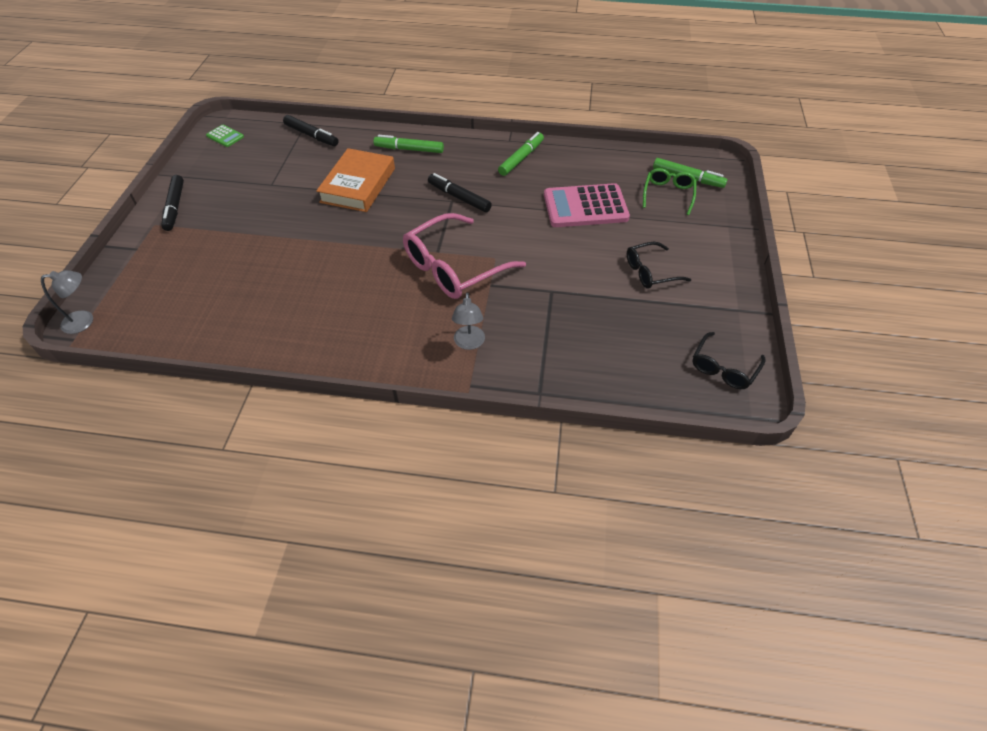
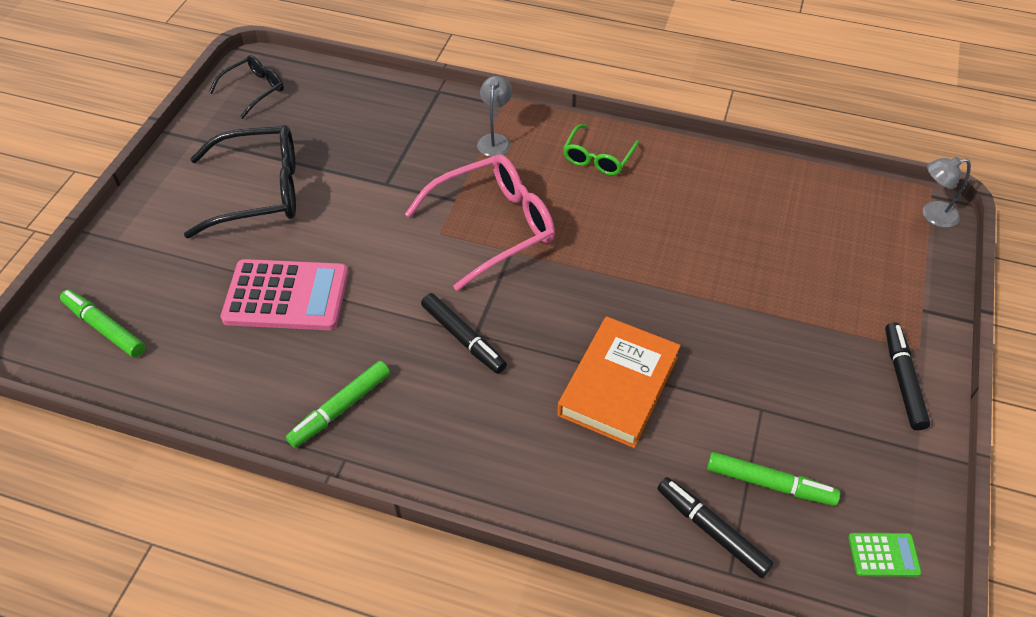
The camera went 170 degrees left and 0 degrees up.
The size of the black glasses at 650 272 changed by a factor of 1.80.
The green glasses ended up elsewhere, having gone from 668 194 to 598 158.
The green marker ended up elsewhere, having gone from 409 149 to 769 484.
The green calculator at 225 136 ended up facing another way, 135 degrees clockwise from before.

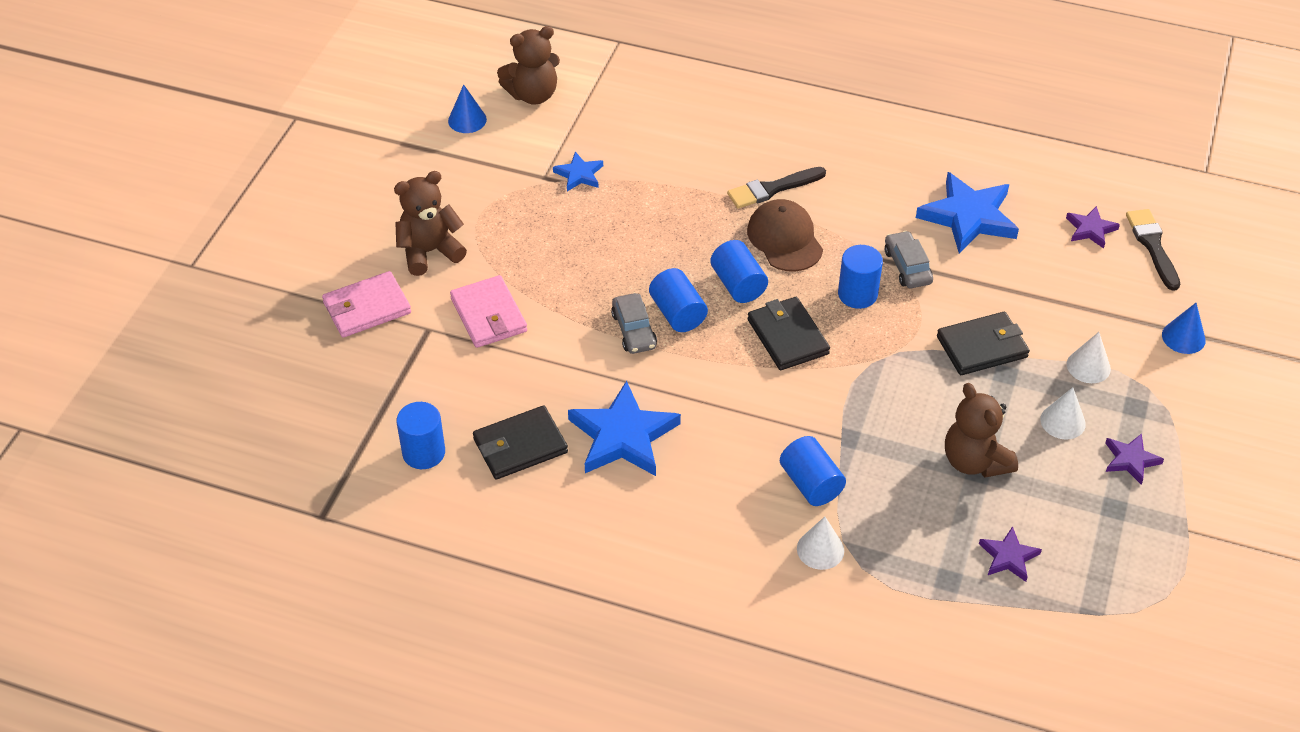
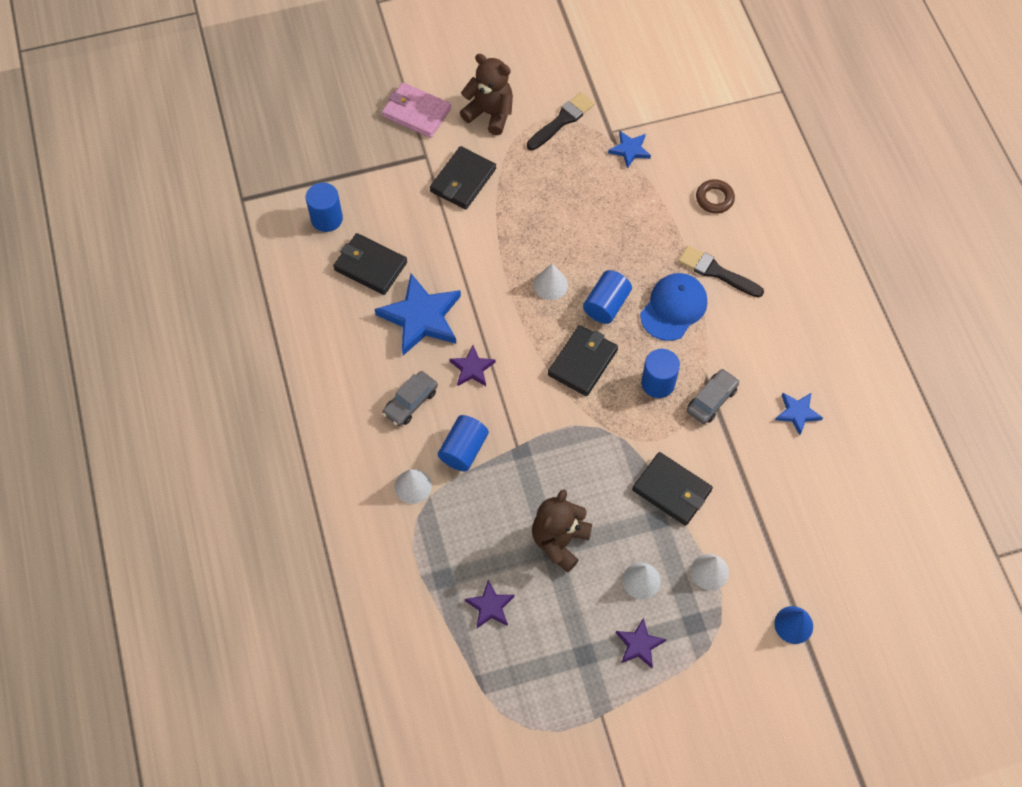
The camera went 55 degrees right and 15 degrees up.
The grey car ended up elsewhere, having gone from 634 330 to 410 402.
What was the pink wallet at 489 315 turned into the black wallet at 463 180.
The purple star ended up elsewhere, having gone from 1090 229 to 472 368.
The black brush ended up elsewhere, having gone from 1152 246 to 562 120.
Where the blue cylinder stood at 677 313, the white cone came to stand at 550 285.
What was the brown cap at 785 239 turned into the blue cap at 673 308.
The second view gained the brown ring at 714 199.
The size of the blue star at 968 217 changed by a factor of 0.52.
The second view lost the blue cone at 467 120.
The second view lost the brown teddy bear at 533 95.

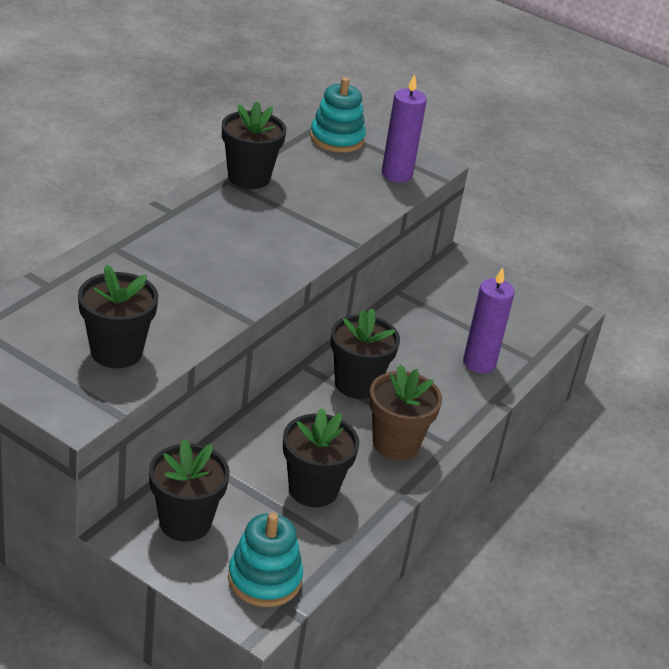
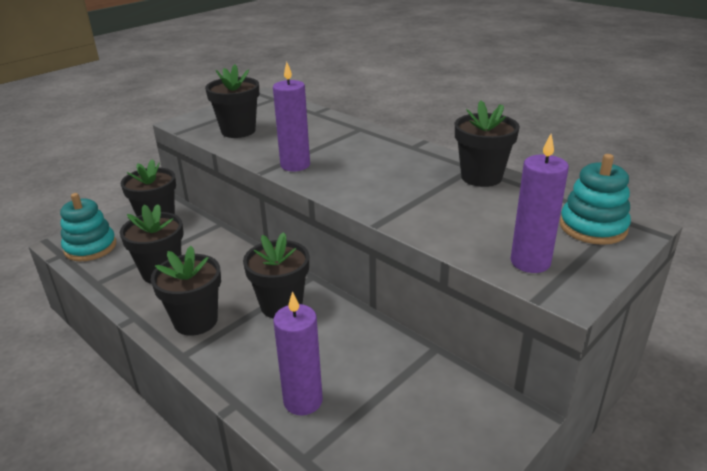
The camera went 105 degrees right and 5 degrees down.
What was the brown flower pot at 396 443 turned into the black flower pot at 196 321.
The second view gained the purple candle at 295 165.

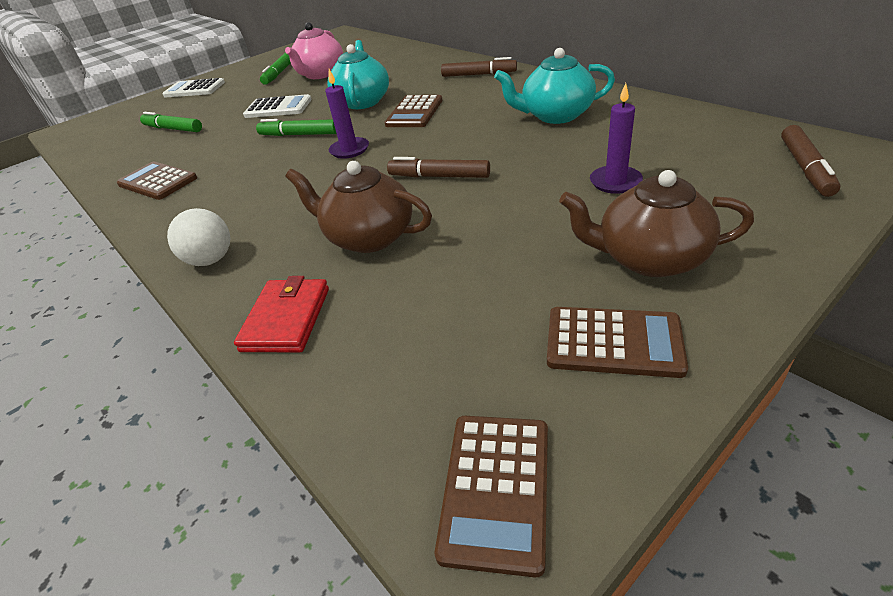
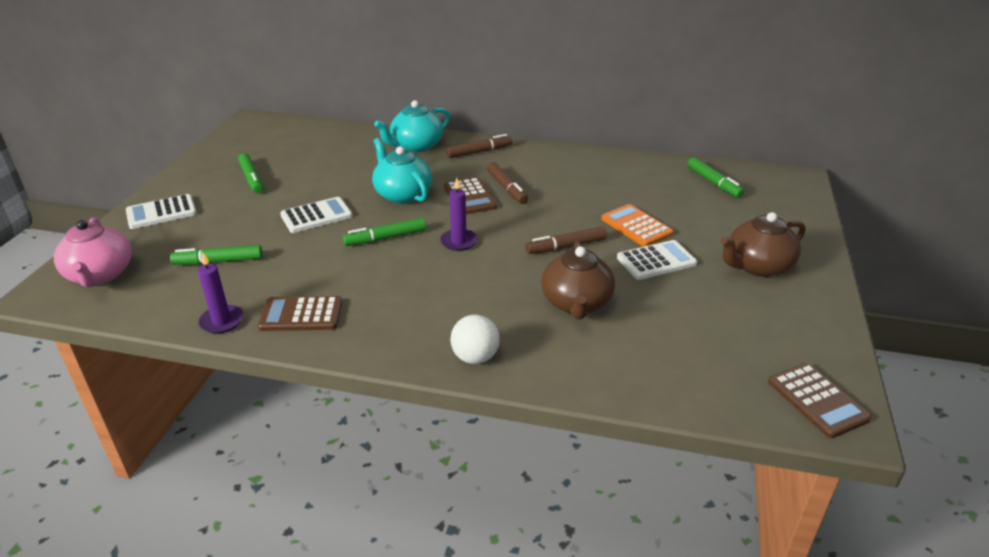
The camera went 40 degrees left and 5 degrees down.
The pink teapot ended up elsewhere, having gone from 320 74 to 100 275.
The purple candle ended up elsewhere, having gone from 615 182 to 222 321.
The turquoise teapot ended up elsewhere, having gone from 555 115 to 416 146.
The brown marker ended up elsewhere, having gone from 805 168 to 506 188.
The brown teapot at 368 237 ended up facing another way, 75 degrees counterclockwise from before.
The second view gained the orange calculator at 636 226.
The second view gained the white calculator at 656 261.
The second view gained the green marker at 713 183.
The second view lost the red wallet at 286 319.
The second view lost the brown calculator at 613 342.

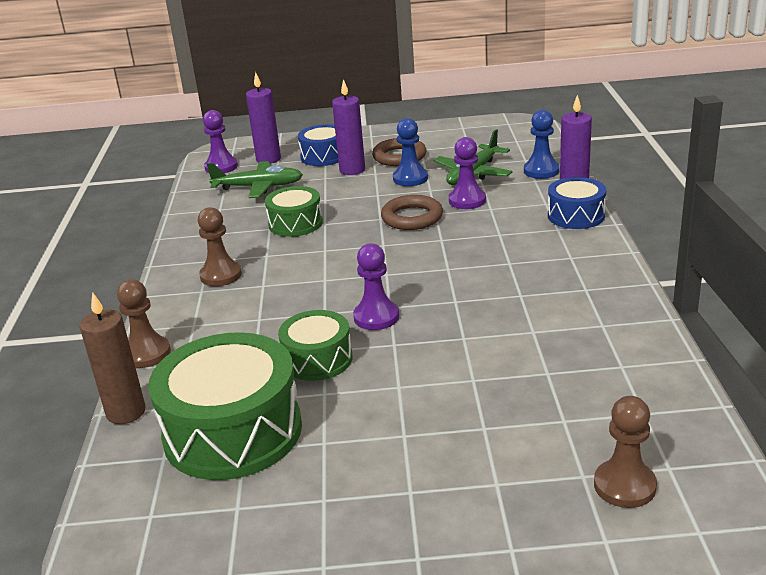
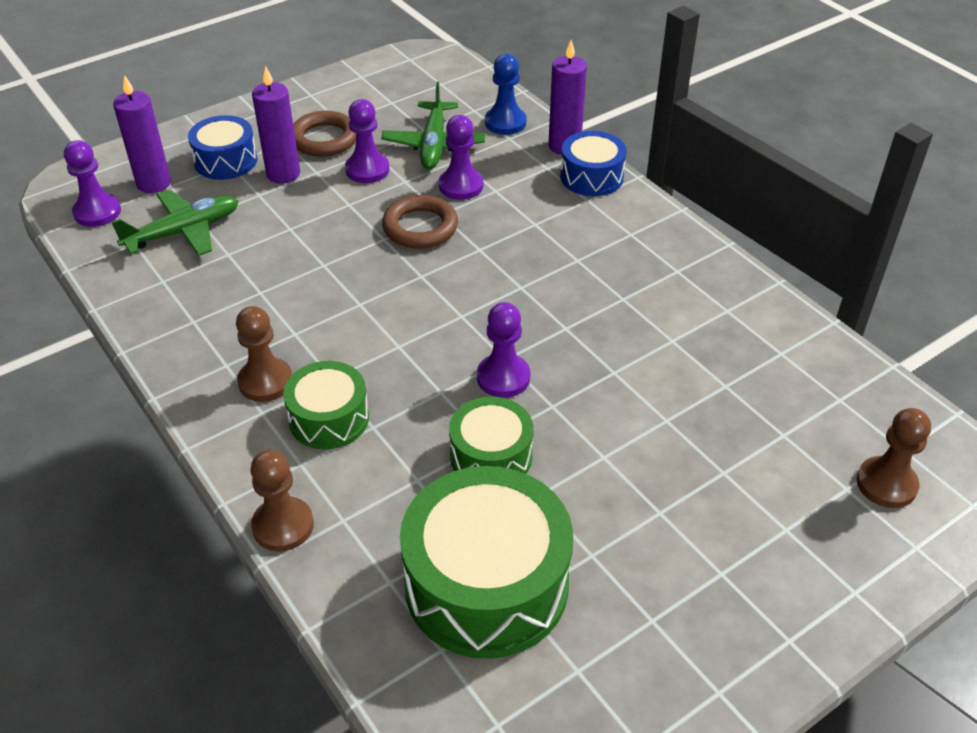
The camera went 35 degrees left and 15 degrees up.
The green drum ended up elsewhere, having gone from 295 223 to 329 418.
What was the blue pawn at 410 178 turned into the purple pawn at 367 170.
The second view lost the brown candle at 126 412.

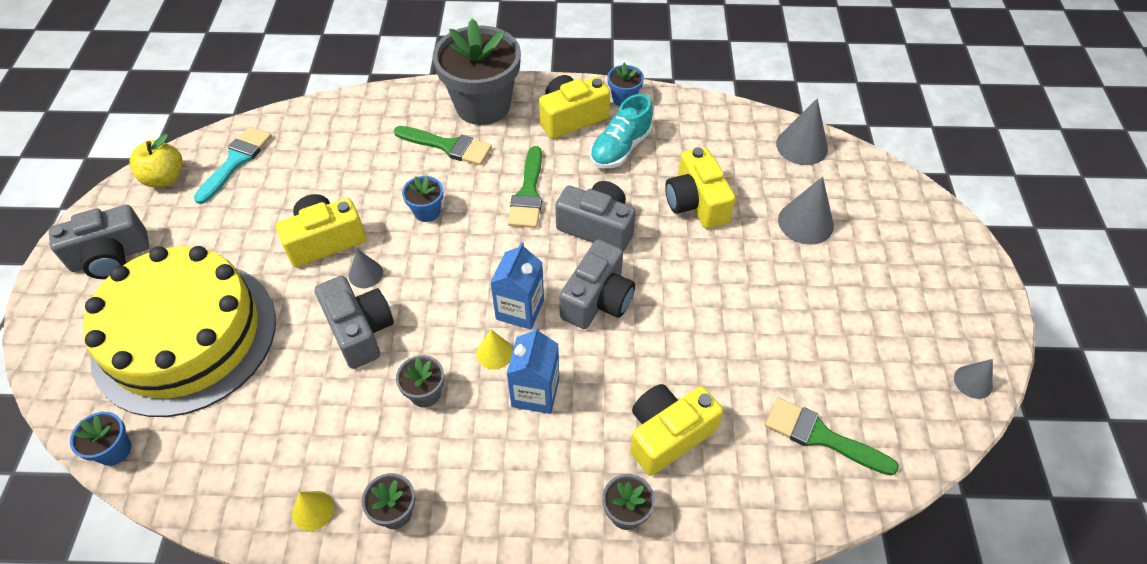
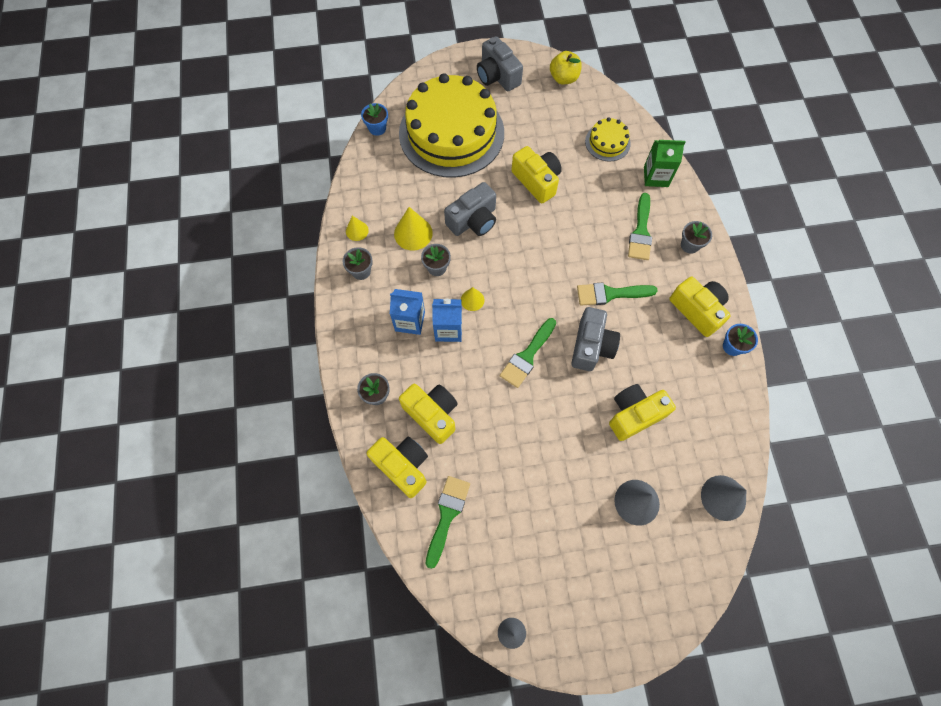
The camera went 80 degrees right and 15 degrees up.
The second view gained the yellow camera at 402 466.
The blue carton ended up elsewhere, having gone from 520 309 to 410 321.
The second view gained the yellow cone at 413 233.
Where the grey camera stood at 597 299, the green brush came to stand at 527 356.
The second view gained the yellow cake at 607 142.
The second view gained the green carton at 656 176.
The size of the grey flower pot at 483 105 changed by a factor of 0.44.
The second view lost the turquoise brush at 236 161.
The second view lost the grey cone at 365 274.
The second view lost the blue flower pot at 427 211.
The second view lost the turquoise shoe at 620 148.

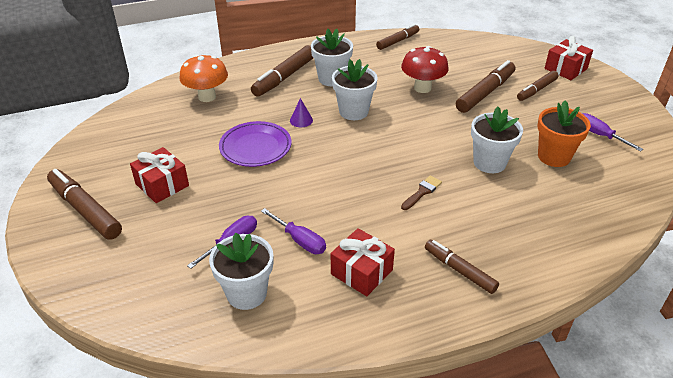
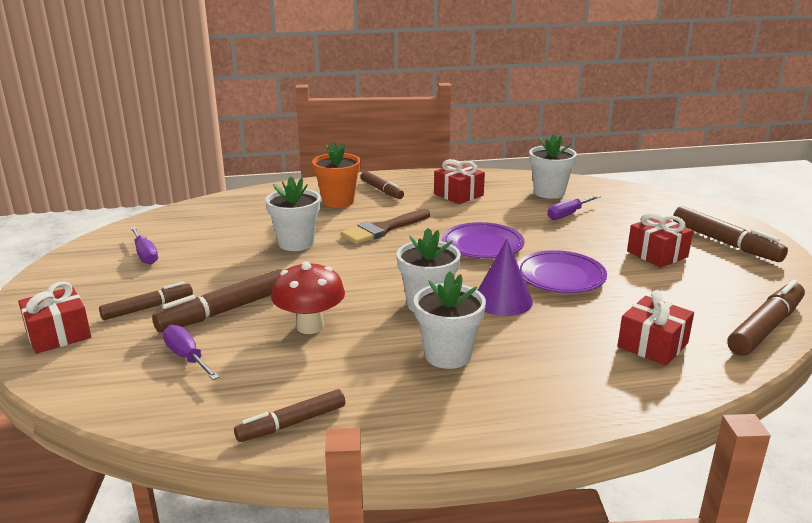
The camera went 170 degrees left and 15 degrees down.
The purple screwdriver ended up elsewhere, having gone from 300 240 to 187 357.
The orange flower pot ended up elsewhere, having gone from 554 156 to 338 201.
The size of the brown brush at 422 192 changed by a factor of 1.79.
The second view gained the purple plate at 482 245.
The size of the purple cone at 301 120 changed by a factor of 1.85.
Where the orange mushroom stood at 207 97, the red gift came to stand at 652 345.
The brown marker ended up elsewhere, having gone from 284 77 to 765 327.

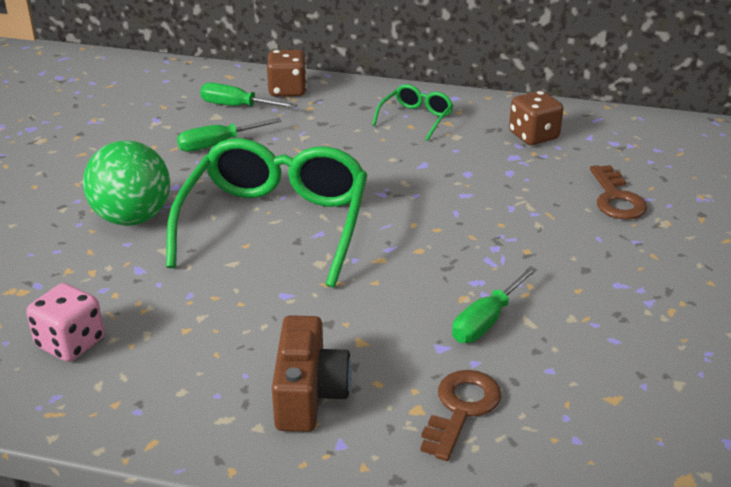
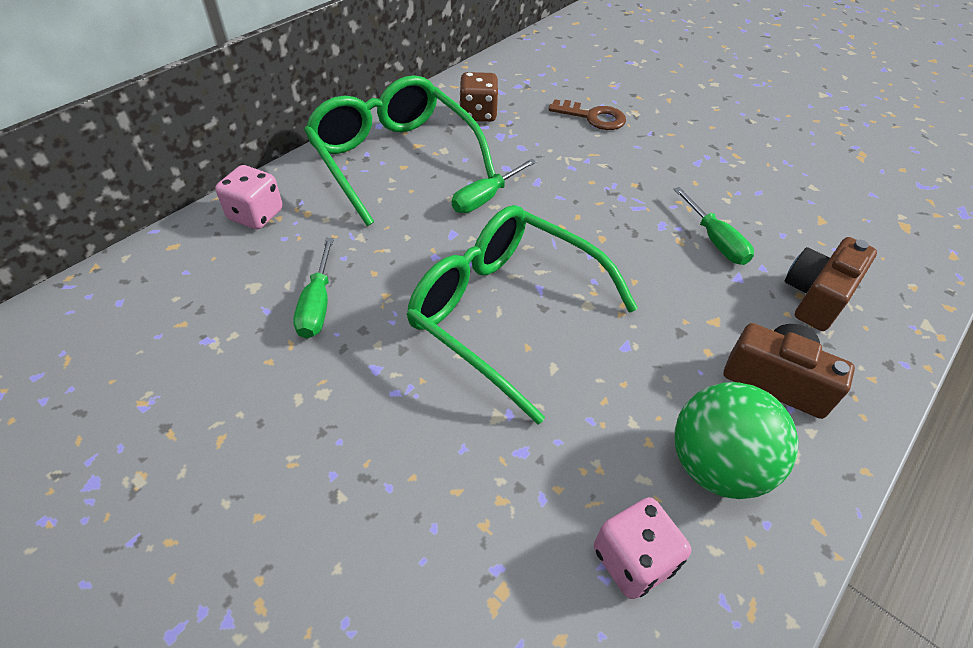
The camera went 65 degrees left and 15 degrees up.
What was the brown dice at 287 90 turned into the pink dice at 256 215.
The size of the green glasses at 416 118 changed by a factor of 2.22.
The green screwdriver ended up elsewhere, having gone from 236 106 to 485 198.
The green ball ended up elsewhere, having gone from 132 218 to 715 465.
Where the brown key stood at 461 409, the brown camera came to stand at 816 296.

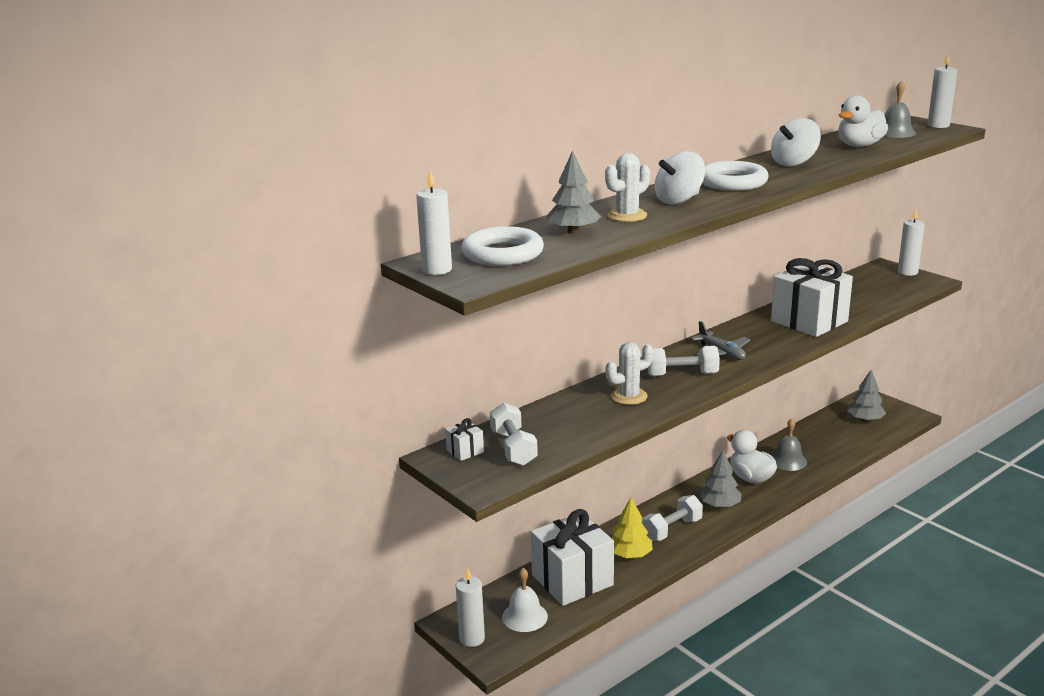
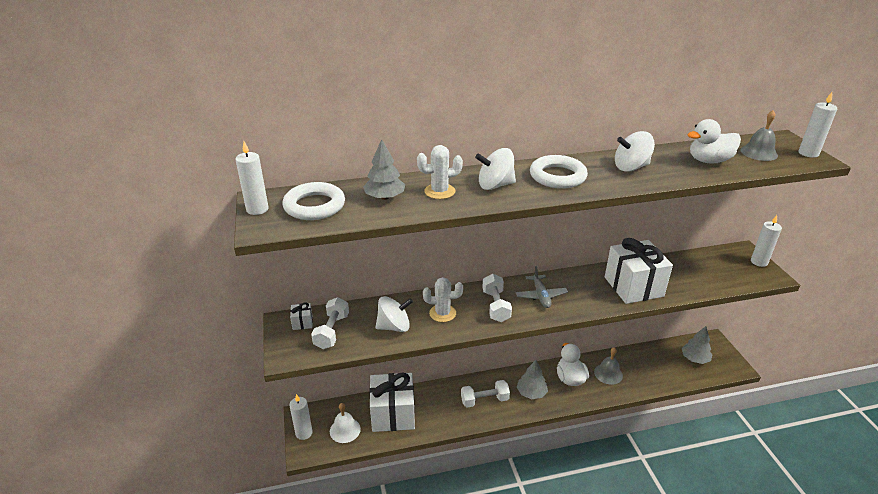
The camera went 25 degrees right and 10 degrees up.
The second view gained the white spinning top at 394 327.
The white dumbbell at 682 374 ended up facing another way, 60 degrees clockwise from before.
The second view lost the yellow tree at 630 555.

